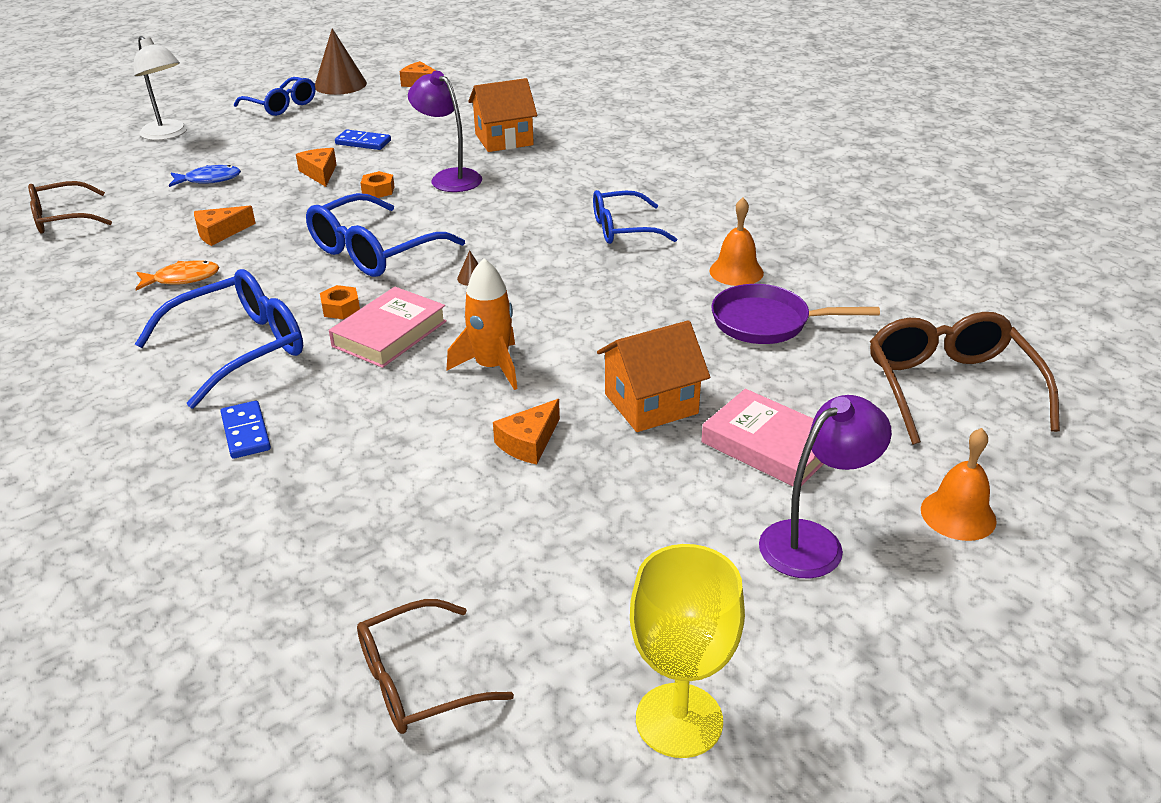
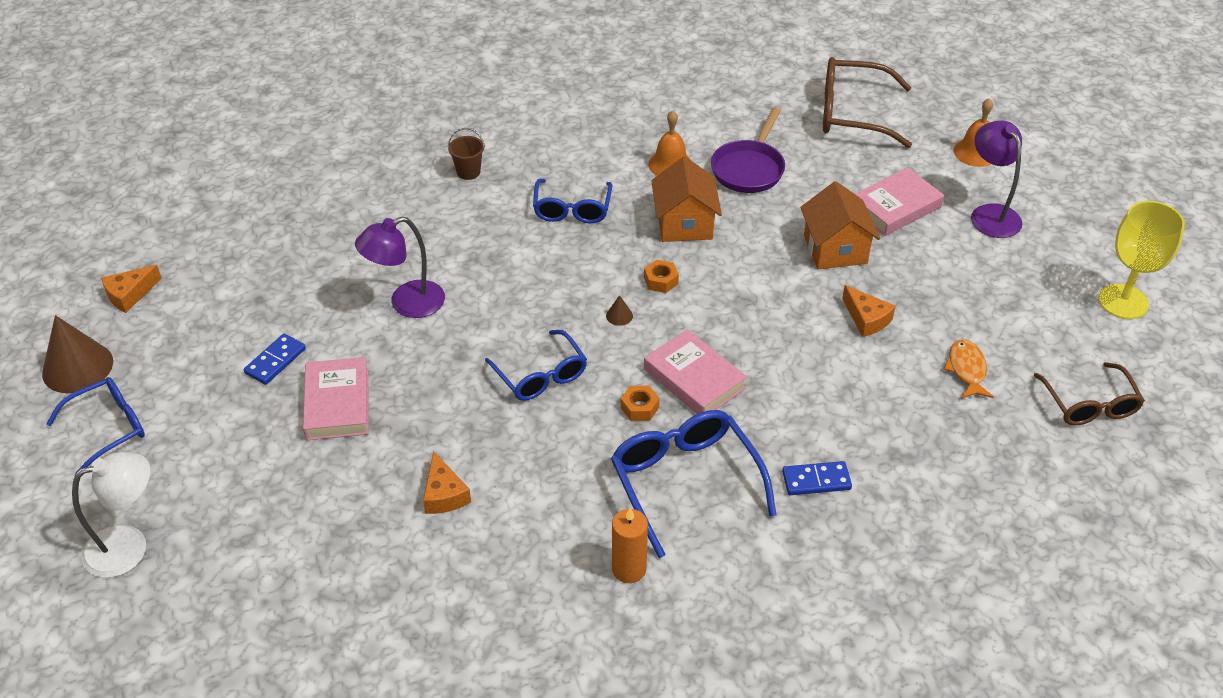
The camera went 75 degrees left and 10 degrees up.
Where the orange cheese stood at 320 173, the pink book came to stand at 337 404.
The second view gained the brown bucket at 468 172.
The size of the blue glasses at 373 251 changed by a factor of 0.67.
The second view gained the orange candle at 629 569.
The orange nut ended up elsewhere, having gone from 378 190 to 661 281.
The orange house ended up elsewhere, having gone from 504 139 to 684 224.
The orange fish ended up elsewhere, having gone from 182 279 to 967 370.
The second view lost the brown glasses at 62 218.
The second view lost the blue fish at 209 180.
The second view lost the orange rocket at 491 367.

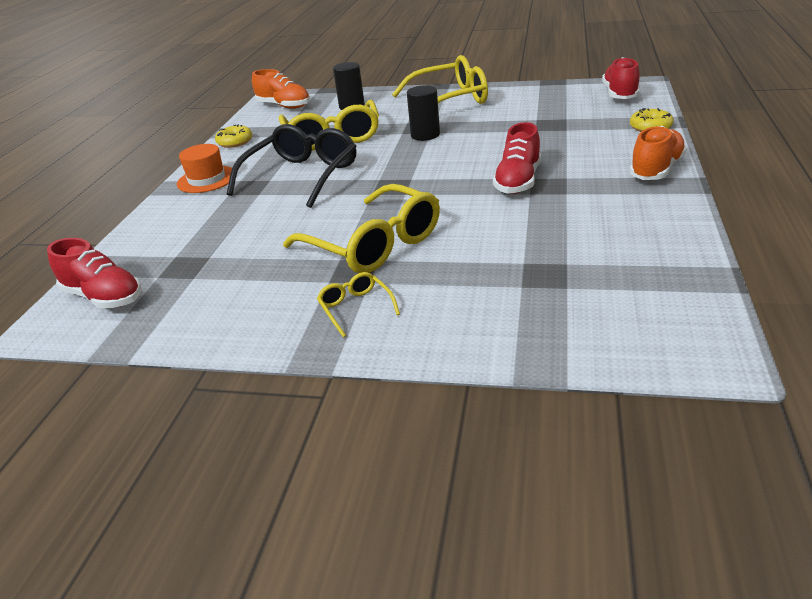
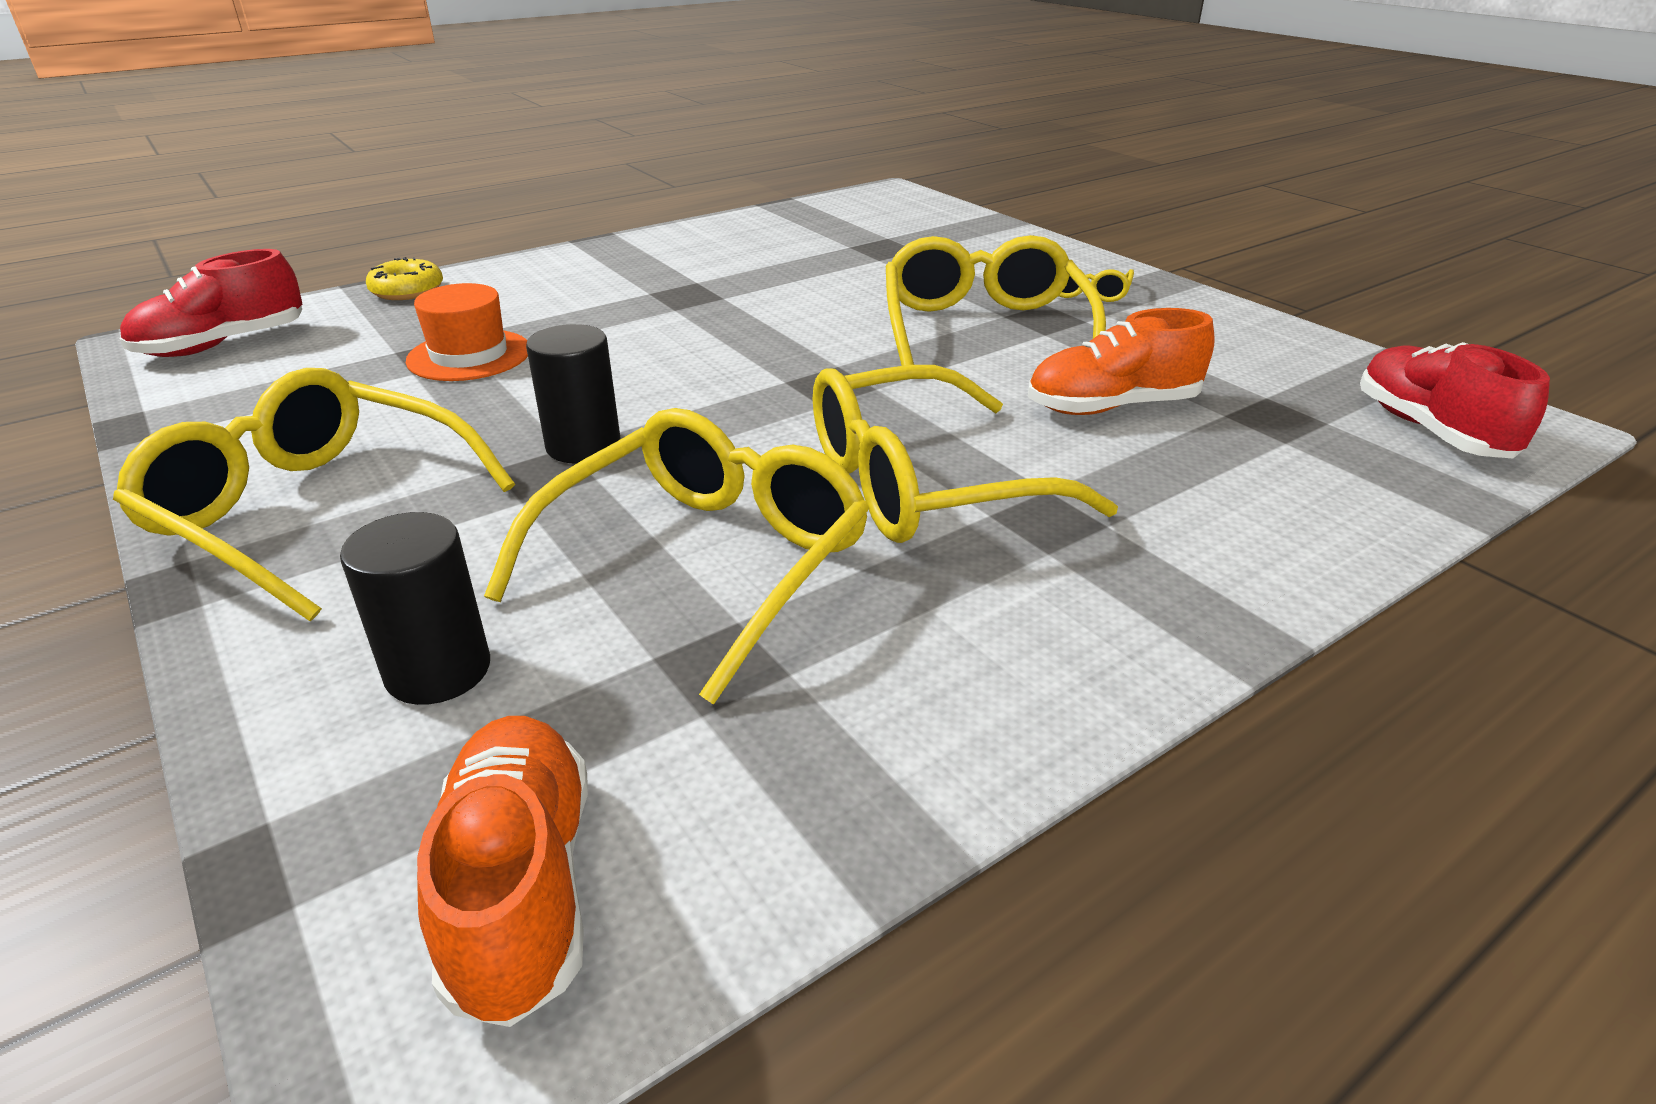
The camera went 140 degrees left and 0 degrees up.
The orange hat ended up elsewhere, having gone from 207 179 to 469 355.
What was the black glasses at 302 176 turned into the yellow glasses at 922 484.
The orange shoe ended up elsewhere, having gone from 656 170 to 1112 407.
The second view lost the yellow donut at 235 142.
The second view lost the red shoe at 518 181.

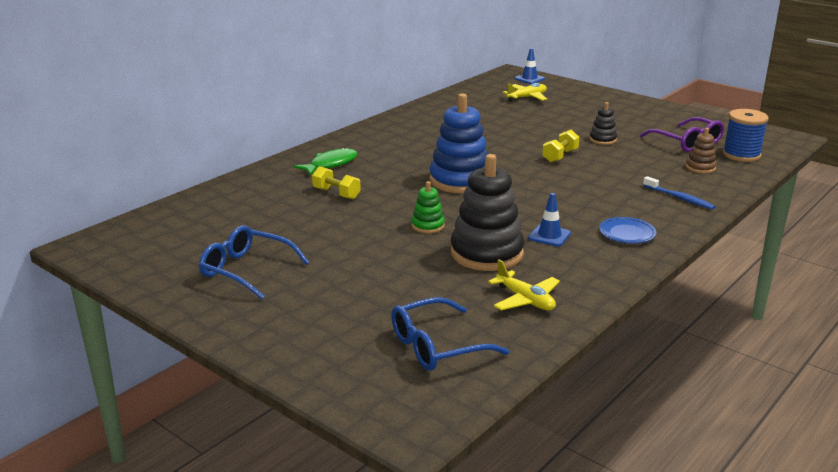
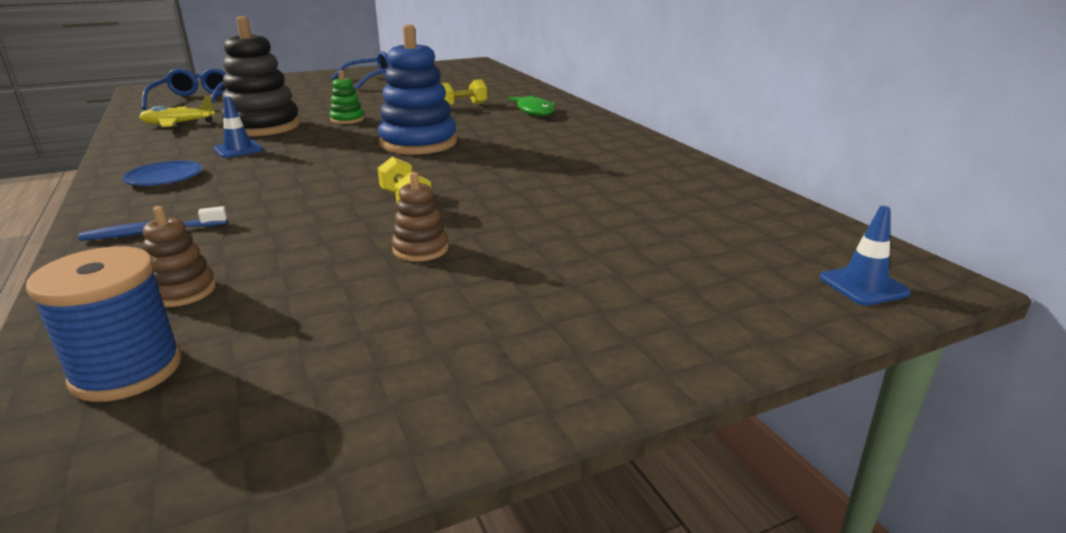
The camera went 115 degrees right and 0 degrees up.
What was the black stacking toy at 602 140 turned into the brown stacking toy at 420 249.
The second view lost the yellow plane at 527 97.
The second view lost the purple glasses at 687 142.

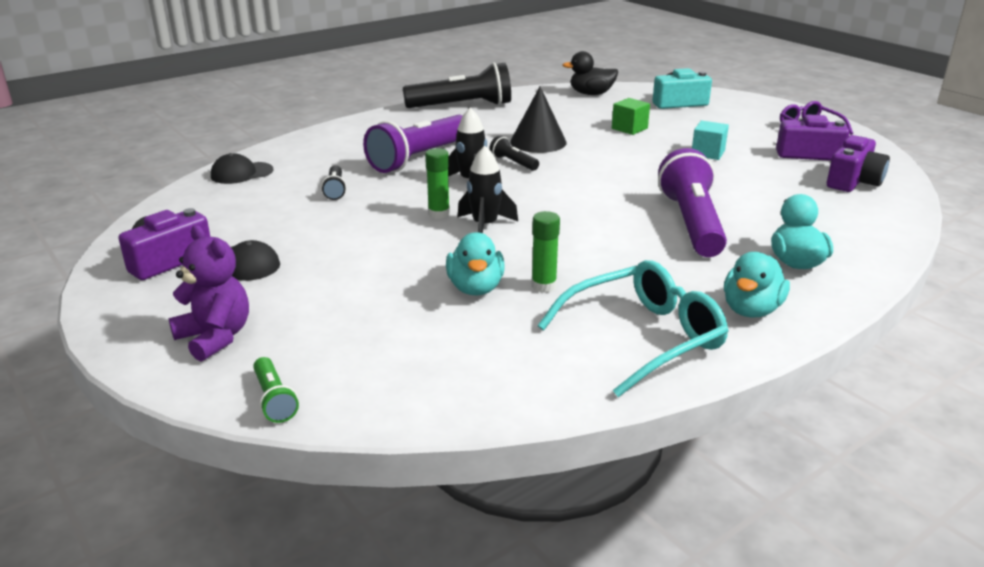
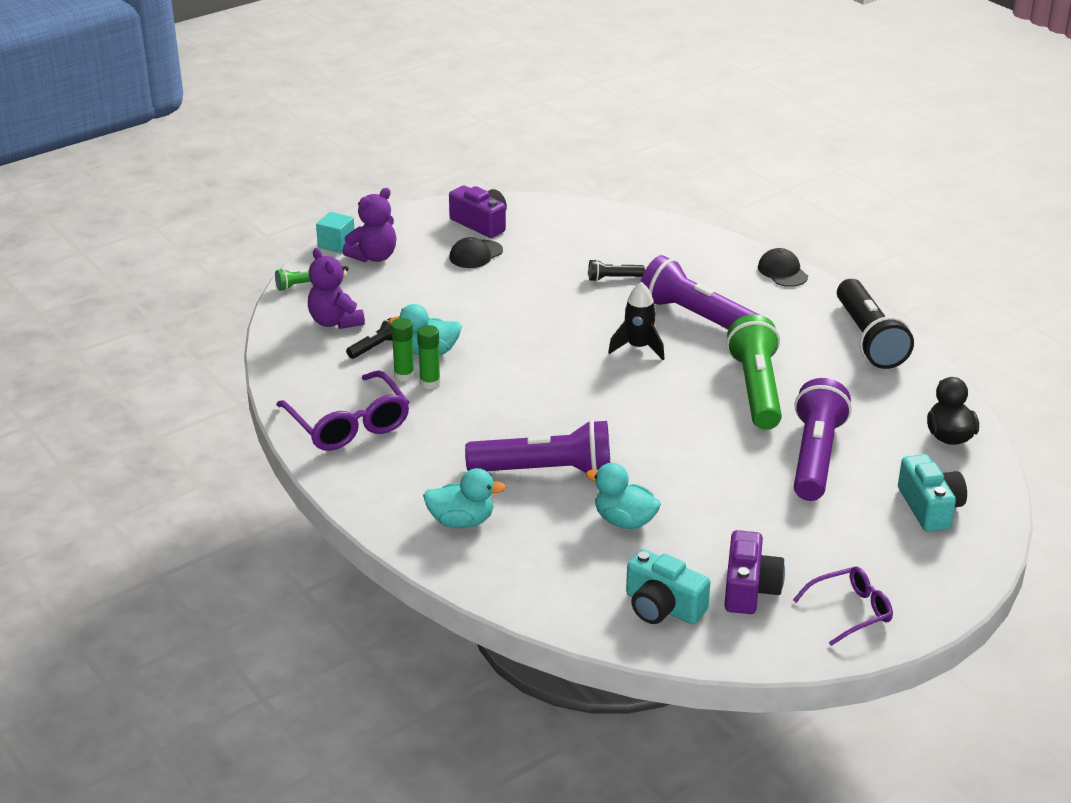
The camera went 90 degrees right and 5 degrees up.
What was the turquoise glasses at 642 338 turned into the purple glasses at 348 424.
The second view gained the purple teddy bear at 335 322.
The turquoise cube ended up elsewhere, having gone from 708 153 to 336 244.
The black flashlight ended up elsewhere, having gone from 513 163 to 375 347.
The green glue stick ended up elsewhere, having gone from 439 214 to 404 375.
The turquoise duck ended up elsewhere, having gone from 751 310 to 624 521.
What was the purple camera at 853 181 turned into the turquoise camera at 662 607.
Where the black cone stood at 538 142, the green flashlight came to stand at 756 389.
The black cap ended up elsewhere, having gone from 241 173 to 782 271.
Where the green cube stood at 629 128, the purple flashlight came to stand at 815 457.
The second view lost the black rocket at 485 226.

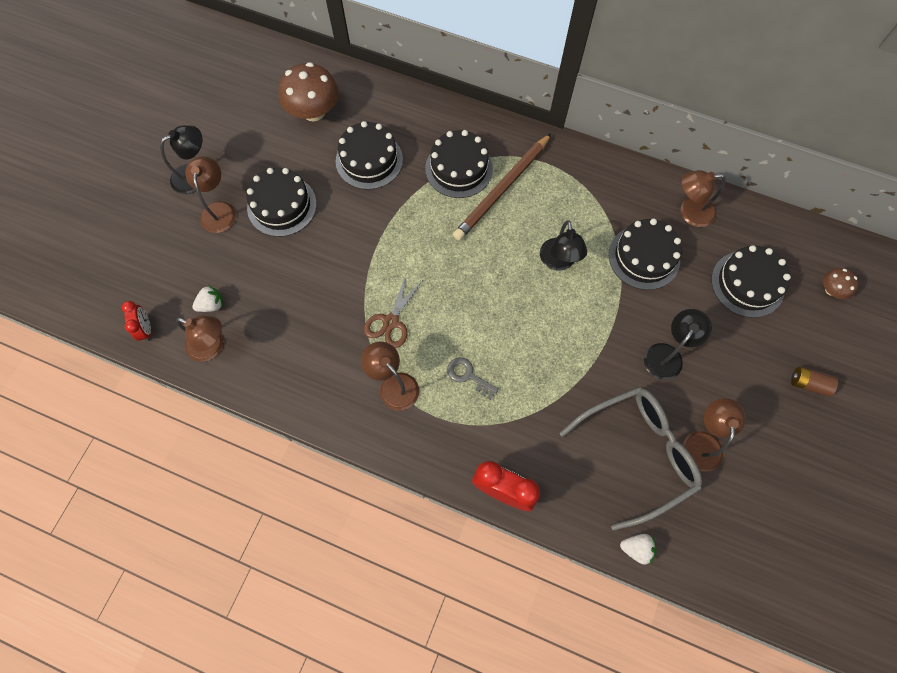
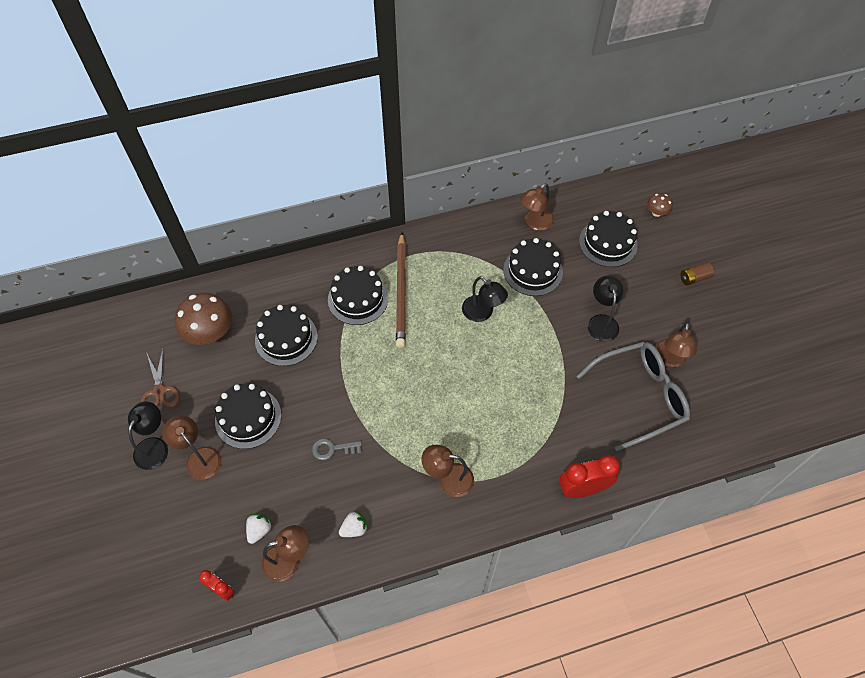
The camera went 40 degrees left and 10 degrees down.
The brown scissors ended up elsewhere, having gone from 391 322 to 159 391.
The grey key ended up elsewhere, having gone from 468 376 to 333 449.
The white strawberry ended up elsewhere, having gone from 636 548 to 354 528.
The grey glasses at 638 453 ended up facing another way, 45 degrees clockwise from before.
The brown lamp at 702 442 ended up facing another way, 135 degrees counterclockwise from before.

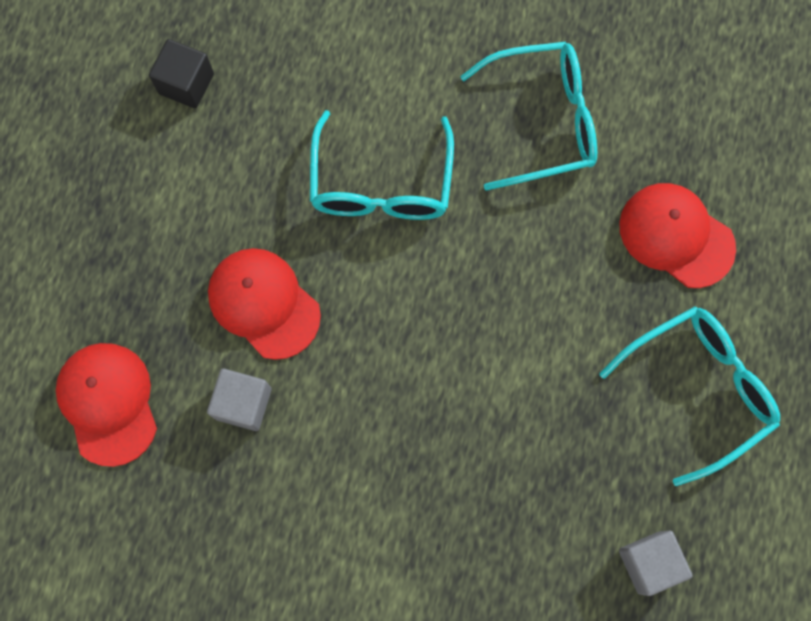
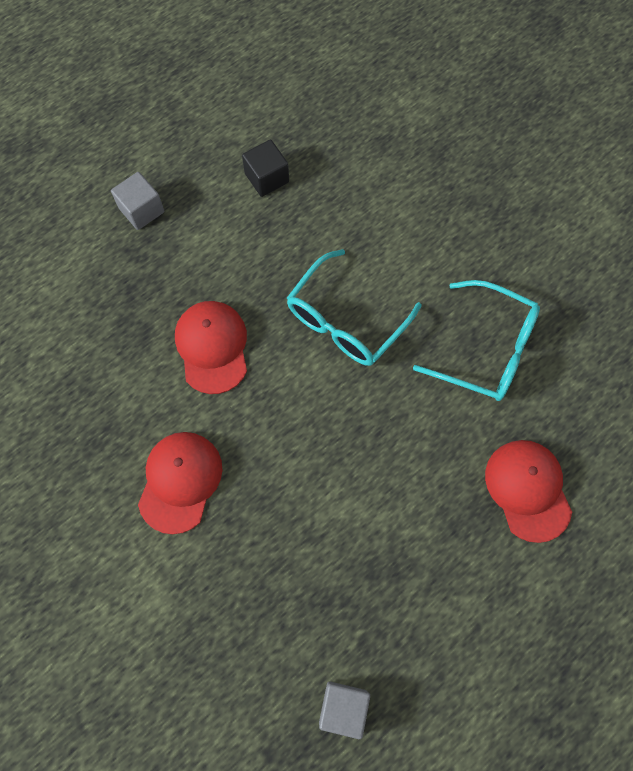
The camera went 35 degrees right and 5 degrees down.
The grey cube ended up elsewhere, having gone from 243 403 to 141 210.
The red cap ended up elsewhere, having gone from 108 403 to 180 481.
The second view lost the turquoise glasses at 699 389.

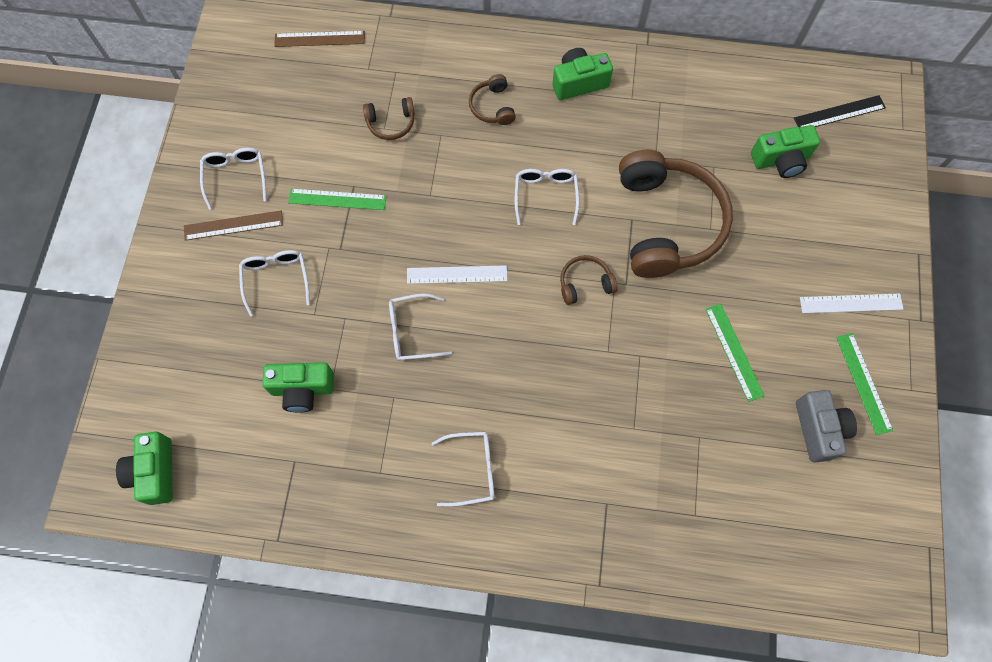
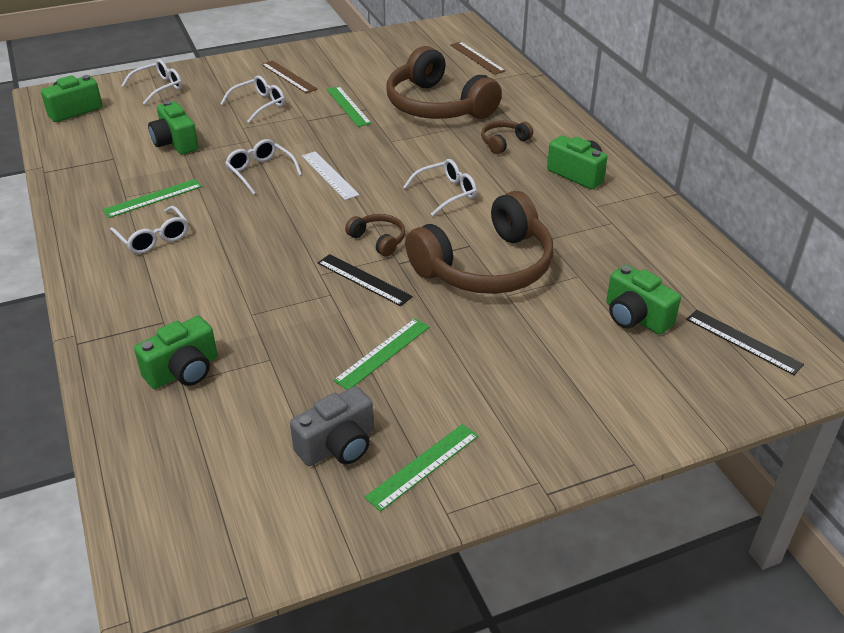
The camera went 60 degrees right and 30 degrees down.
The second view gained the green ruler at 153 198.
The white glasses ended up elsewhere, having gone from 236 177 to 158 88.
The second view gained the green camera at 183 371.
The second view gained the black ruler at 364 279.
The size of the brown headphones at 391 123 changed by a factor of 2.34.
The second view lost the white ruler at 851 303.

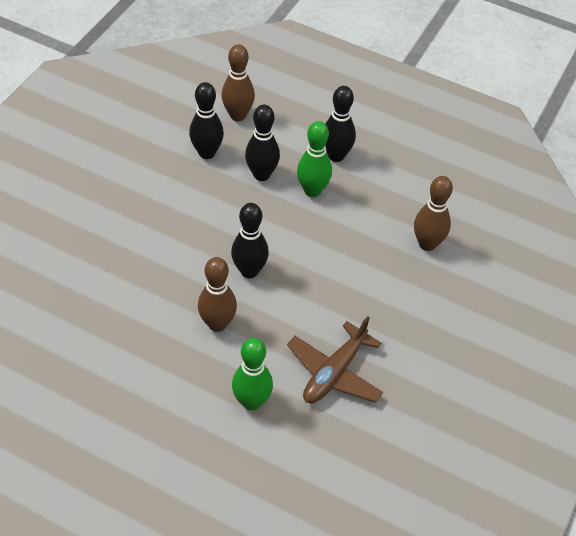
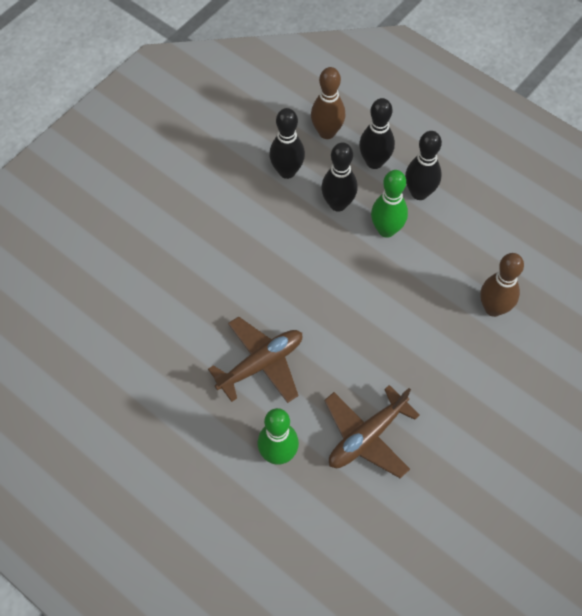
The camera went 15 degrees right and 10 degrees up.
Where the brown bowling pin stood at 217 324, the brown plane came to stand at 261 364.
The black bowling pin ended up elsewhere, having gone from 249 271 to 374 162.

